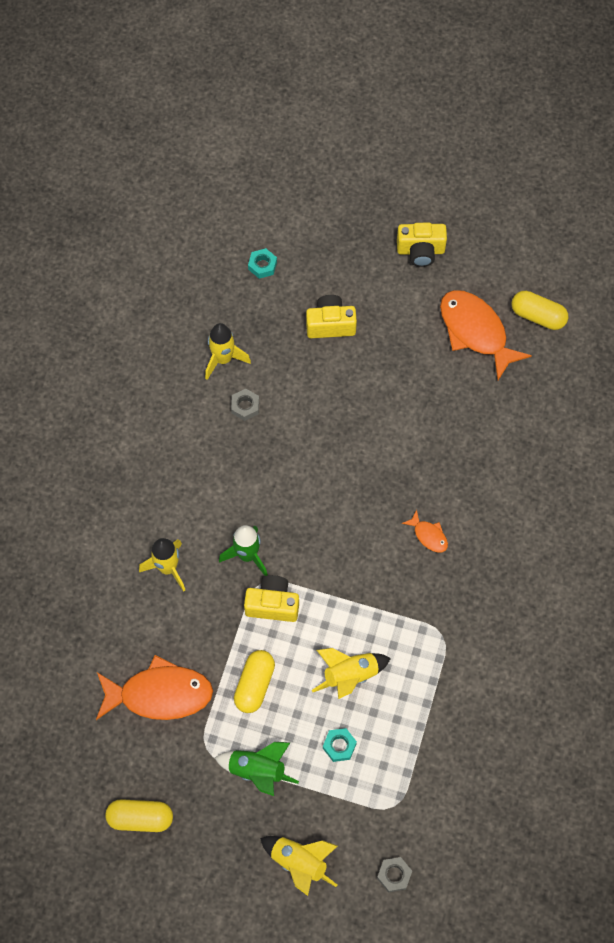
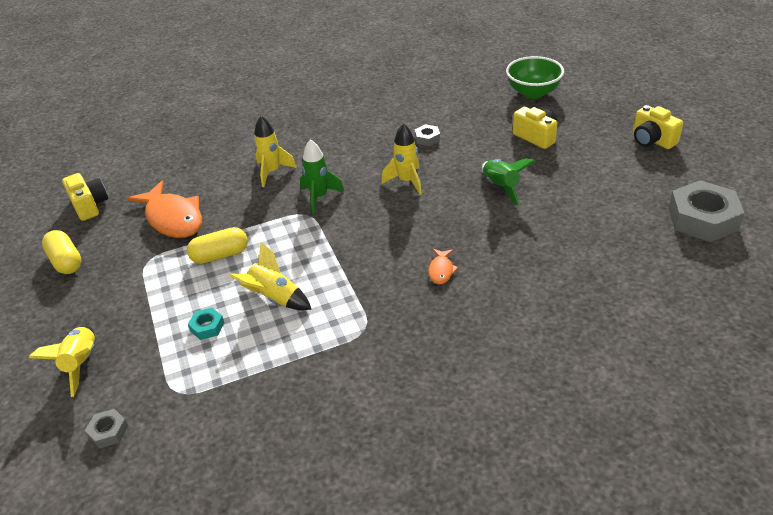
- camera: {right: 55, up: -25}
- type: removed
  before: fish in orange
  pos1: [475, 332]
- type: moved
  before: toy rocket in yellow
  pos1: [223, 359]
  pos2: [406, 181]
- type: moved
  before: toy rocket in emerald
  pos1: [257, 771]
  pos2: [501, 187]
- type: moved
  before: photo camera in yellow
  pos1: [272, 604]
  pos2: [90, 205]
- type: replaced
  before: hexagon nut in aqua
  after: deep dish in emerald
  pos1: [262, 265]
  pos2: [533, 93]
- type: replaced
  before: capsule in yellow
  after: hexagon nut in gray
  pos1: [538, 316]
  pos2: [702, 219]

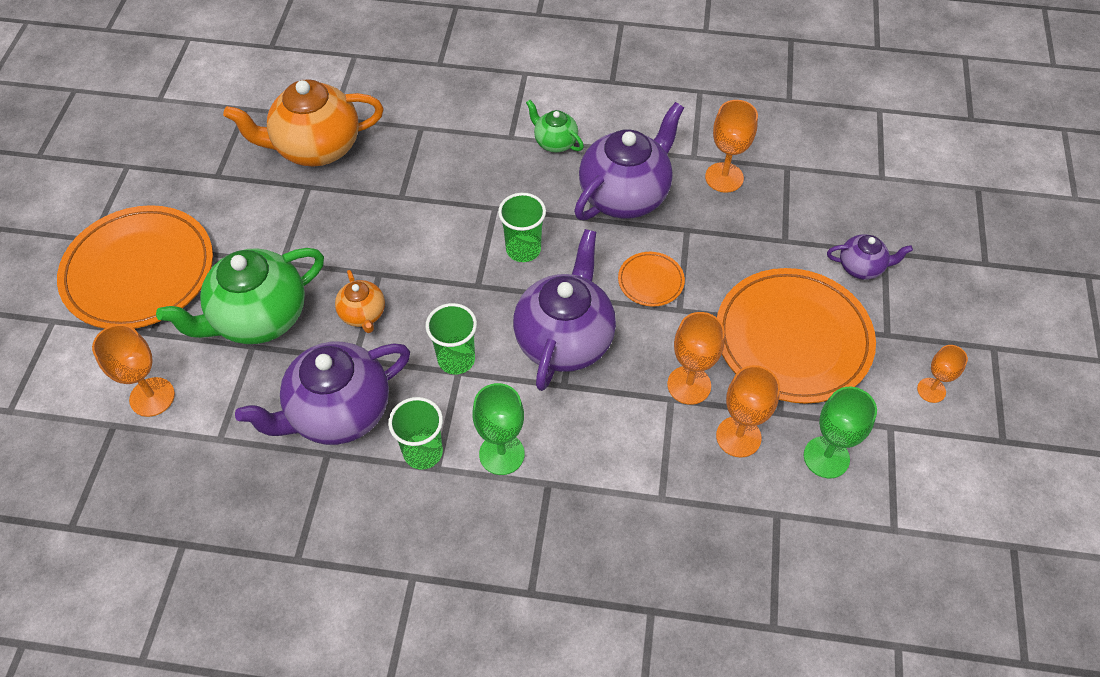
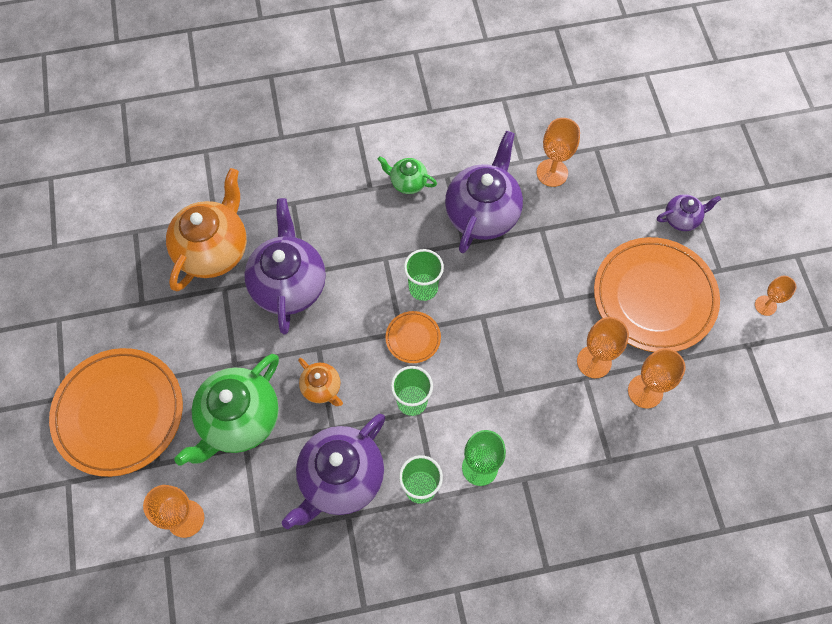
- camera: {right: -20, up: 10}
- type: removed
  before: wine glass in emerald
  pos1: [826, 457]
- type: moved
  before: tea pot in violet
  pos1: [564, 339]
  pos2: [289, 285]
- type: moved
  before: flat dish in orange
  pos1: [650, 281]
  pos2: [413, 338]
- type: turned
  before: tea pot in orange
  pos1: [316, 148]
  pos2: [214, 250]
  turn: 150

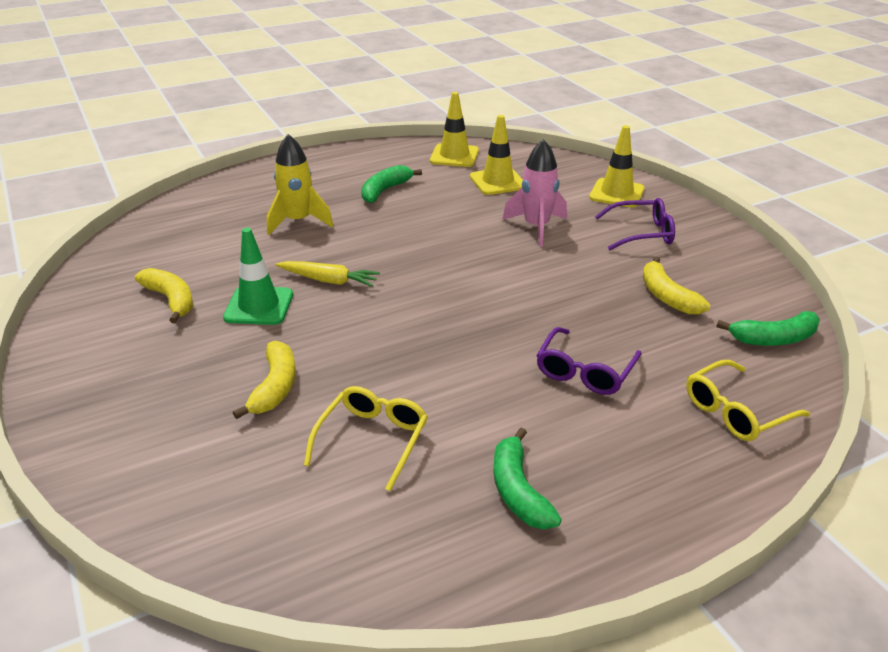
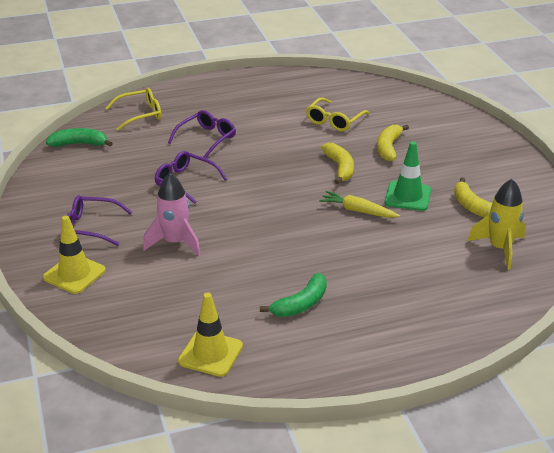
- camera: {right: -170, up: 0}
- type: removed
  before: traffic cone in yellow
  pos1: [498, 182]
- type: removed
  before: toy banana in emerald
  pos1: [518, 491]
- type: added
  after: eyeglasses in violet
  pos2: [186, 182]
- type: moved
  before: toy rocket in yellow
  pos1: [298, 221]
  pos2: [499, 248]
- type: moved
  before: toy banana in yellow
  pos1: [667, 296]
  pos2: [340, 168]

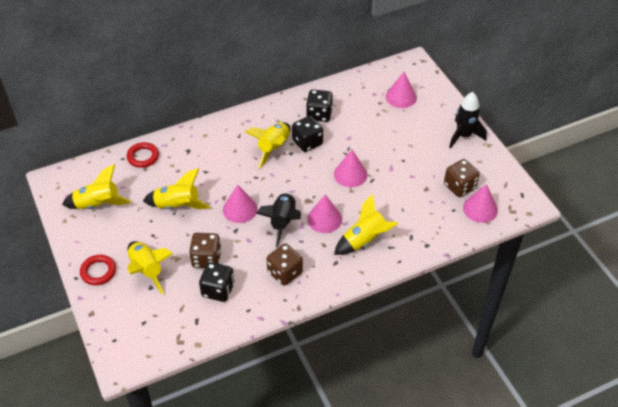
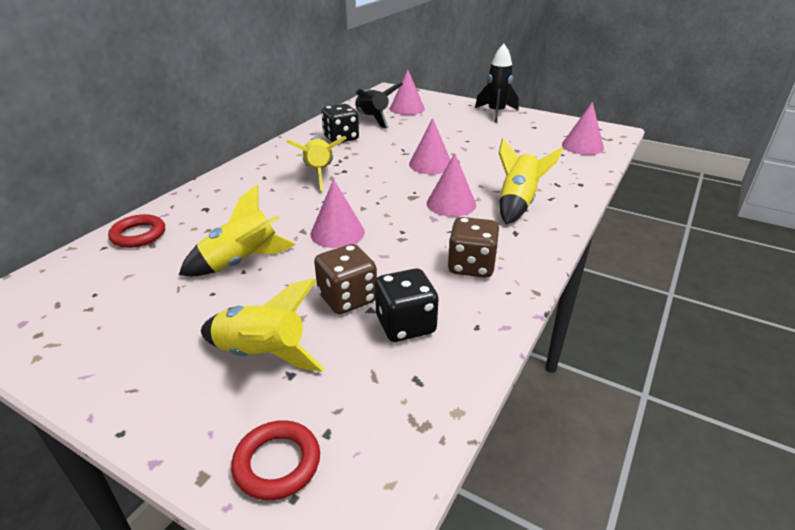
- camera: {right: -35, up: -15}
- type: removed
  before: toy rocket in yellow
  pos1: [98, 205]
- type: removed
  before: dice in jet-black
  pos1: [307, 142]
- type: removed
  before: dice in russet
  pos1: [459, 186]
- type: moved
  before: torus in crimson
  pos1: [98, 271]
  pos2: [277, 463]
- type: moved
  before: toy rocket in jet-black
  pos1: [282, 222]
  pos2: [372, 119]

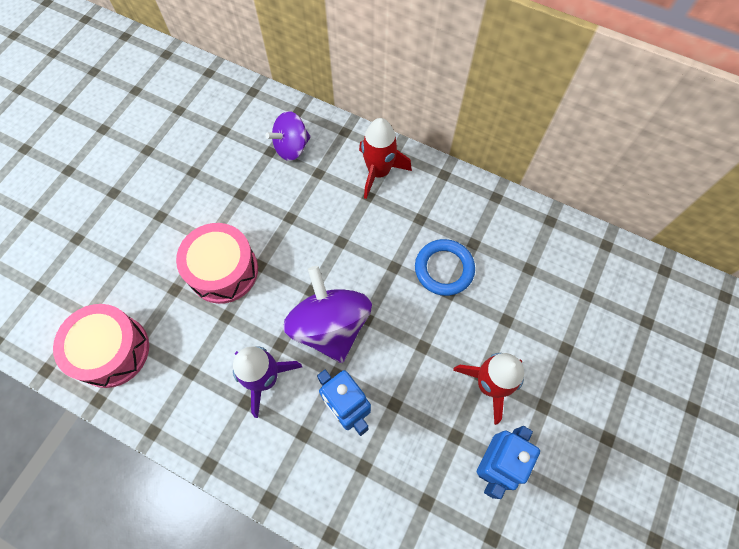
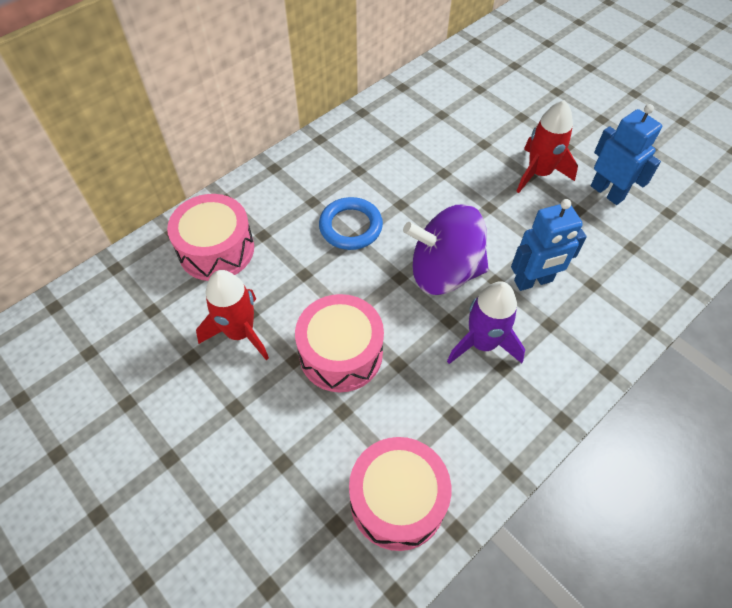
- camera: {right: -70, up: -10}
- type: moved
  before: toy rocket in crimson
  pos1: [378, 172]
  pos2: [240, 332]
- type: moved
  before: torus in cobalt
  pos1: [444, 269]
  pos2: [350, 227]
- type: replaced
  before: toy top in violet
  after: toy drum in rosy
  pos1: [291, 147]
  pos2: [216, 249]

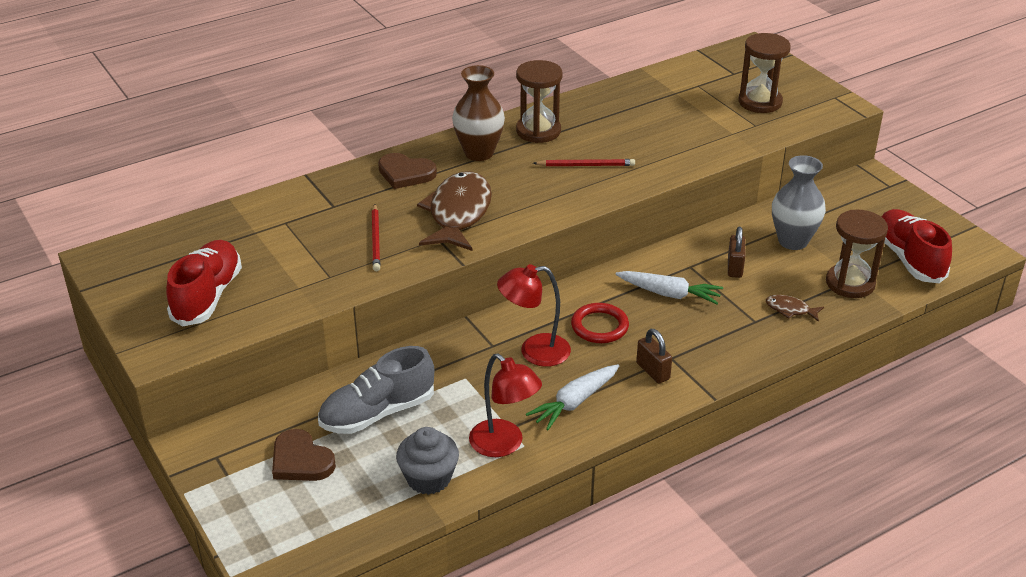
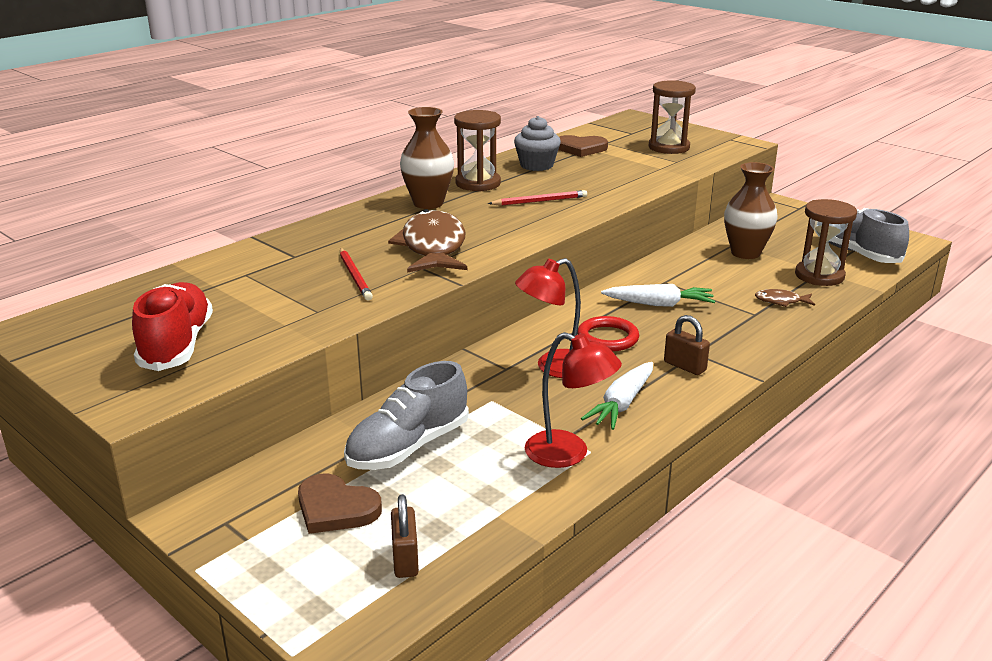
- camera: {right: -15, up: -10}
- type: moved
  before: love heart in russet
  pos1: [405, 173]
  pos2: [581, 148]
- type: moved
  before: fairy cake in gray
  pos1: [428, 478]
  pos2: [536, 165]
- type: moved
  before: lock in russet
  pos1: [734, 267]
  pos2: [405, 559]
- type: recoloured
  before: tall vase in gray
  after: tall vase in russet
  pos1: [793, 241]
  pos2: [745, 253]
- type: recoloured
  before: lace-up shoe in crimson
  after: lace-up shoe in gray
  pos1: [909, 259]
  pos2: [856, 253]

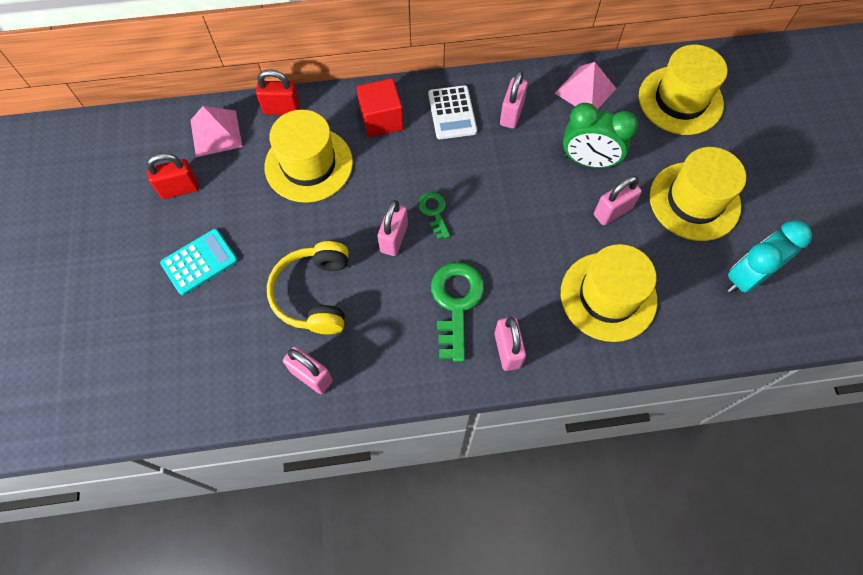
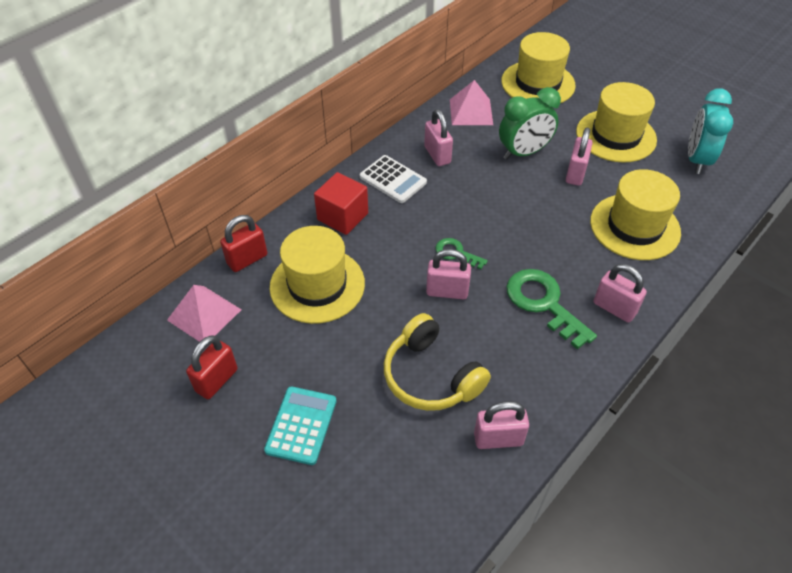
- camera: {right: -40, up: -15}
- type: turned
  before: lock in rosy
  pos1: [394, 238]
  pos2: [447, 291]
  turn: -60

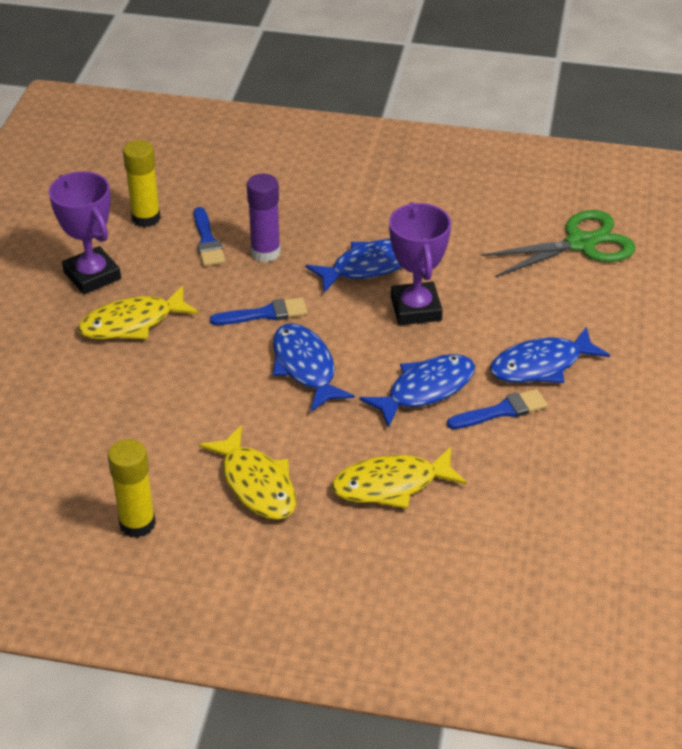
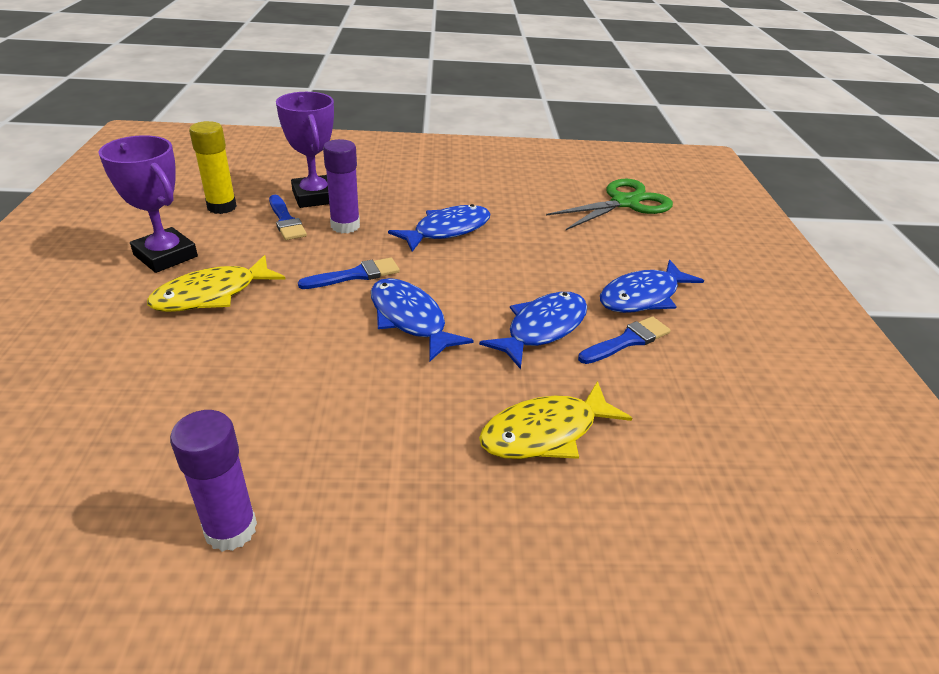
- camera: {right: -15, up: -5}
- type: removed
  before: fish in yellow
  pos1: [256, 484]
- type: moved
  before: prize cup in violet
  pos1: [416, 309]
  pos2: [315, 197]
- type: recoloured
  before: glue stick in yellow
  after: glue stick in violet
  pos1: [137, 523]
  pos2: [231, 529]

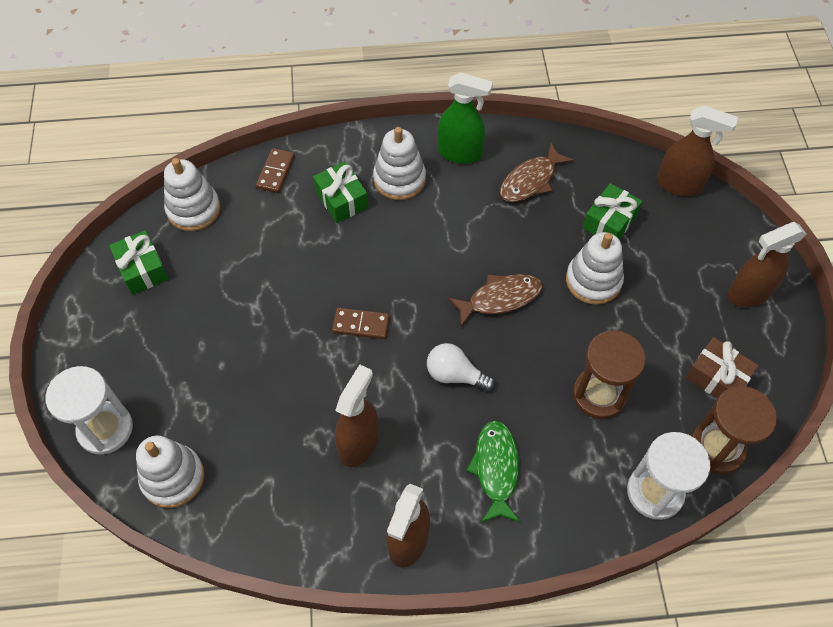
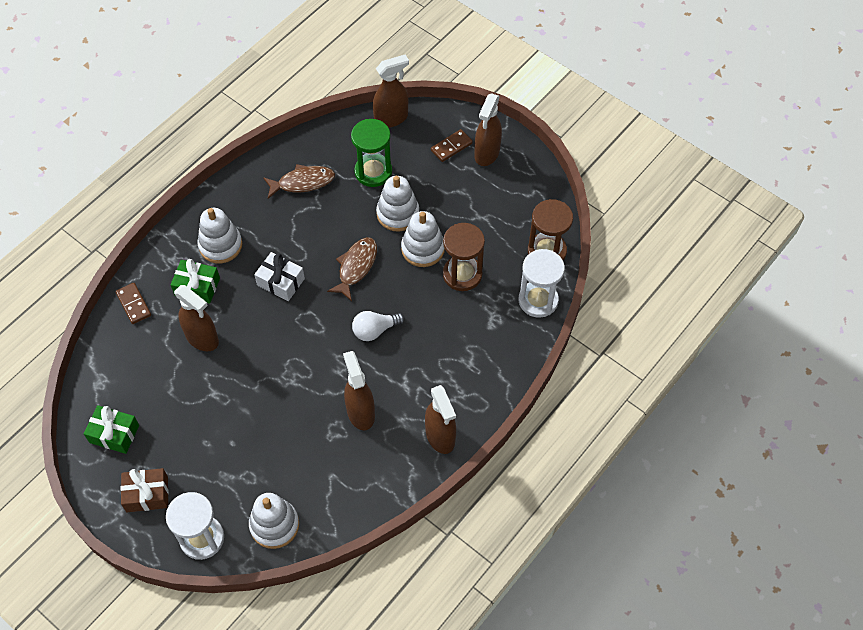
- camera: {right: -45, up: 0}
- type: removed
  before: spray cleaner in emerald
  pos1: [460, 153]
- type: removed
  before: fish in emerald
  pos1: [496, 469]
- type: added
  after: spray cleaner in russet
  pos2: [202, 338]
- type: added
  after: present in snow-white
  pos2: [281, 282]
- type: moved
  before: stacking rings in snow-white
  pos1: [193, 209]
  pos2: [423, 249]
- type: moved
  before: domino tile in russet
  pos1: [361, 325]
  pos2: [451, 147]
- type: moved
  before: present in russet
  pos1: [717, 377]
  pos2: [147, 494]
- type: replaced
  before: present in emerald
  after: sandglass in emerald
  pos1: [609, 222]
  pos2: [373, 172]
- type: turned
  before: fish in russet
  pos1: [531, 180]
  pos2: [302, 182]
  turn: -105

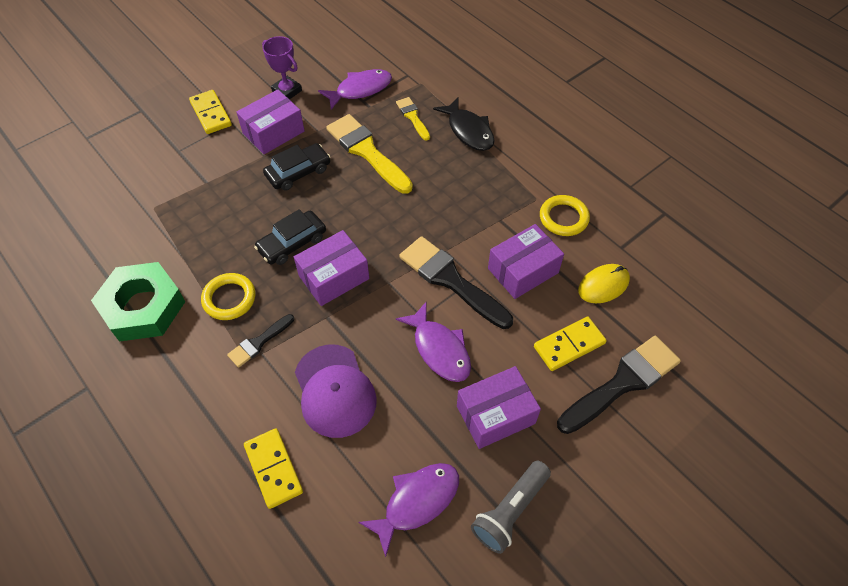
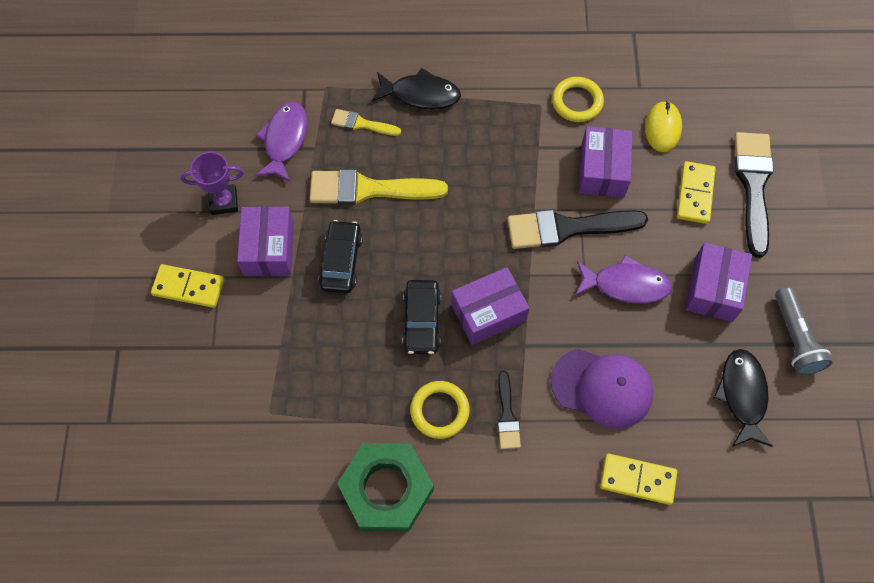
- camera: {right: -50, up: 10}
- type: recoloured
  before: fish in violet
  after: fish in jet-black
  pos1: [417, 502]
  pos2: [742, 395]
- type: turned
  before: parcel in violet
  pos1: [334, 277]
  pos2: [488, 312]
  turn: 60

